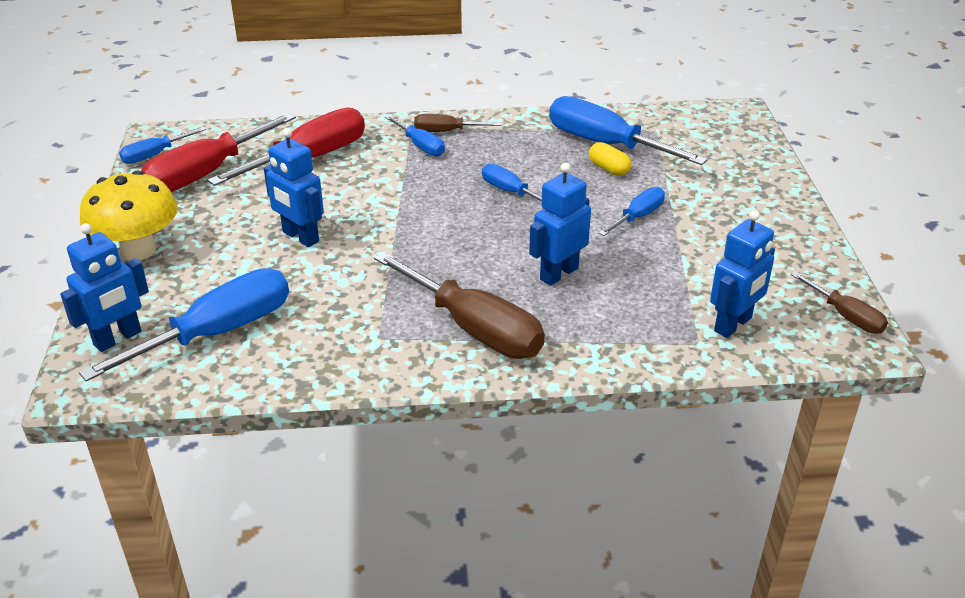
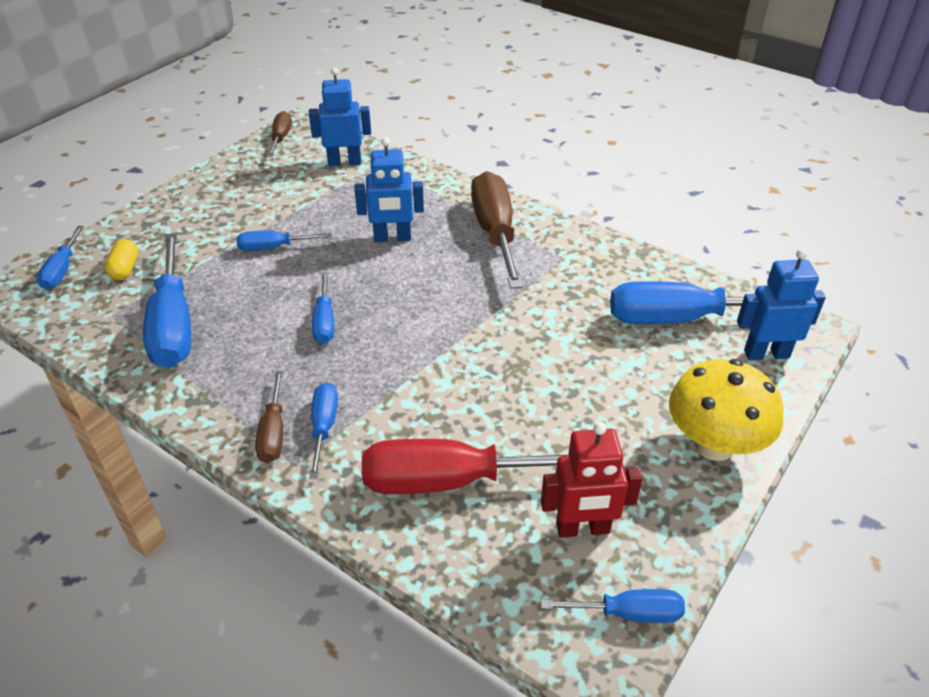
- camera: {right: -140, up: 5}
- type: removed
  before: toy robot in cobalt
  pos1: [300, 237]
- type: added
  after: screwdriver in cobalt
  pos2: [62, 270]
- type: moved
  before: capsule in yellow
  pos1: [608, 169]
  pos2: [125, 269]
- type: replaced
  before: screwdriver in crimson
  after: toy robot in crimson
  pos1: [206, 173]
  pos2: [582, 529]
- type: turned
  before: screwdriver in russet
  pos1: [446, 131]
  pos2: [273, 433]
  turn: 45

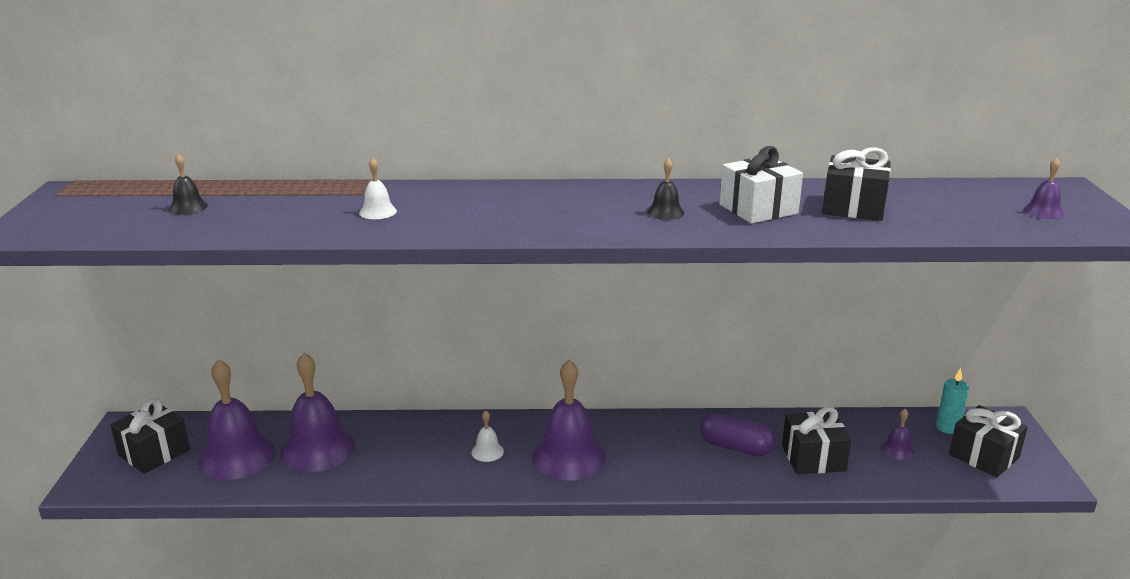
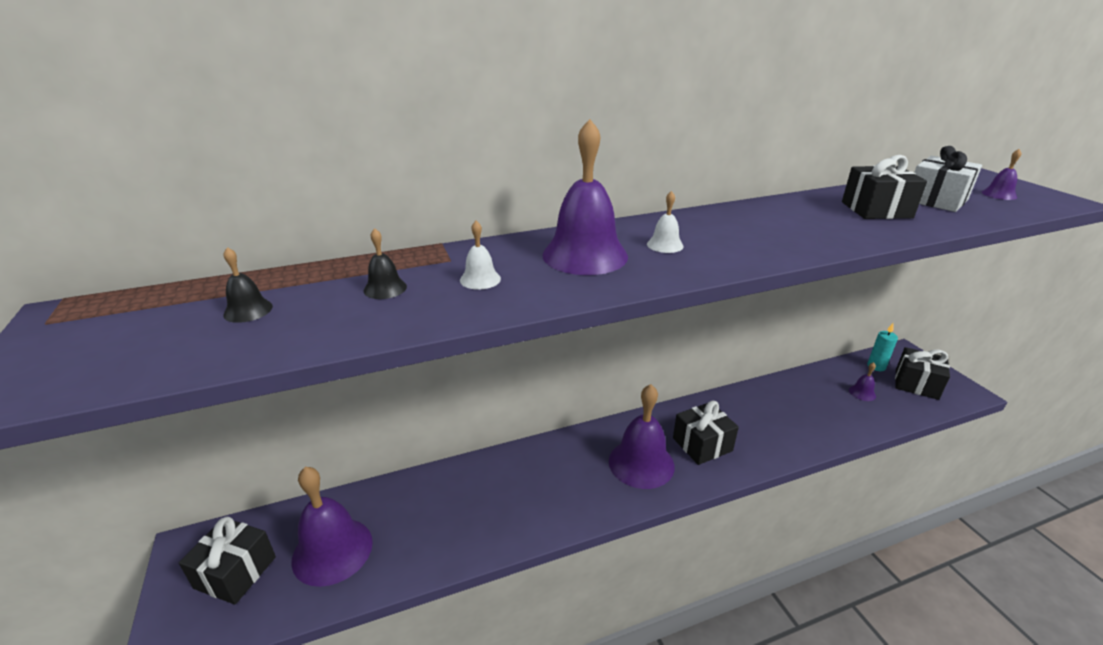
- camera: {right: -20, up: 5}
- type: removed
  before: capsule in violet
  pos1: [736, 447]
- type: moved
  before: school bell in violet
  pos1: [317, 449]
  pos2: [585, 255]
- type: moved
  before: school bell in snow-white
  pos1: [487, 451]
  pos2: [665, 245]
- type: moved
  before: school bell in jet-black
  pos1: [665, 212]
  pos2: [385, 288]
- type: moved
  before: present in snow-white
  pos1: [758, 209]
  pos2: [936, 200]
- type: moved
  before: present in jet-black
  pos1: [813, 458]
  pos2: [702, 444]

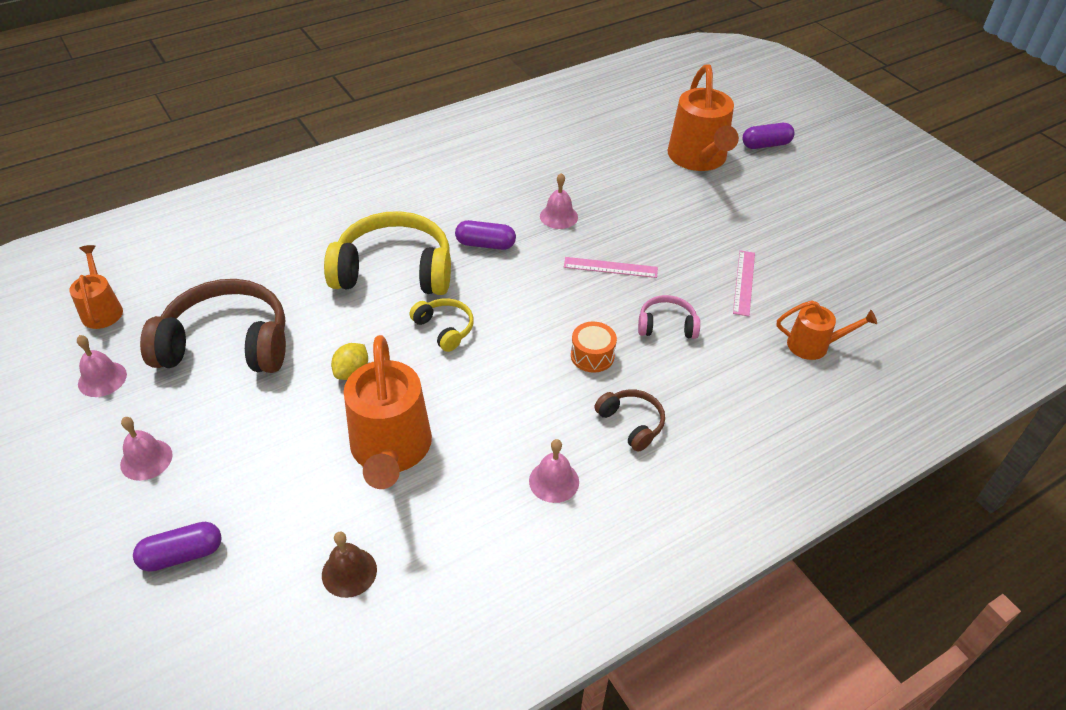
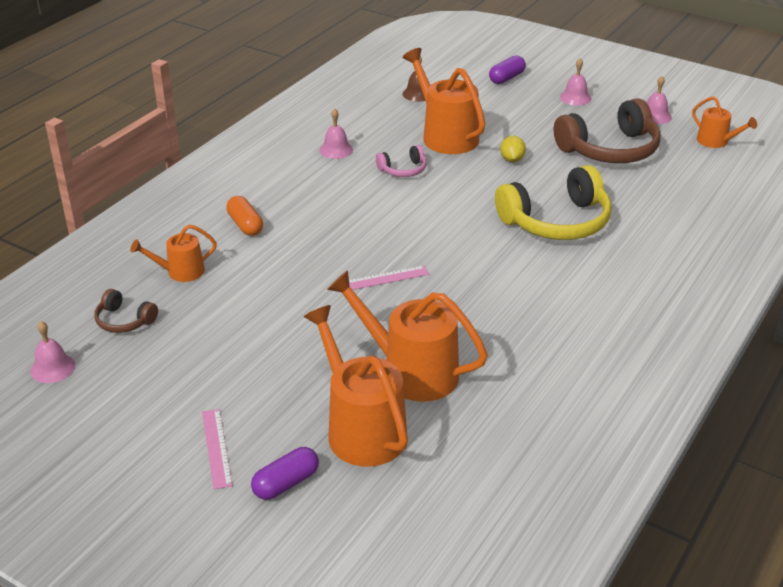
- camera: {right: 155, up: -10}
- type: removed
  before: over-ear headphones in yellow
  pos1: [445, 329]
- type: removed
  before: capsule in violet
  pos1: [485, 244]
- type: removed
  before: toy drum in orange
  pos1: [592, 356]
- type: added
  after: capsule in orange
  pos2: [245, 225]
- type: added
  after: watering pot in orange
  pos2: [411, 372]
- type: moved
  before: school bell in rosy
  pos1: [558, 216]
  pos2: [52, 368]
- type: moved
  before: over-ear headphones in russet
  pos1: [631, 423]
  pos2: [124, 321]
- type: moved
  before: over-ear headphones in rosy
  pos1: [666, 325]
  pos2: [403, 170]
- type: moved
  before: straightedge in rosy
  pos1: [744, 282]
  pos2: [216, 448]

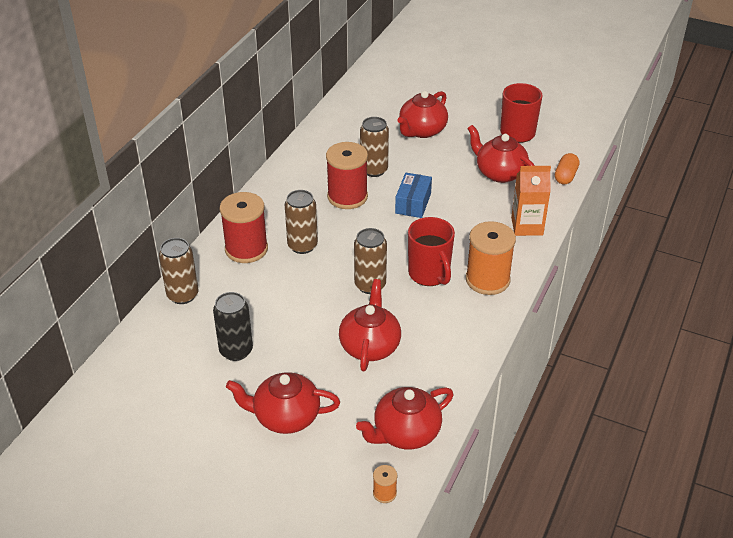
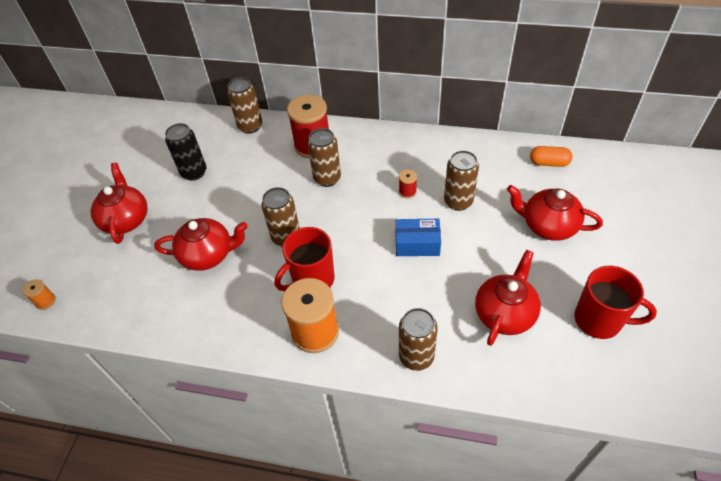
- camera: {right: 80, up: 10}
- type: removed
  before: tea pot in crimson
  pos1: [405, 433]
- type: moved
  before: capsule in orange
  pos1: [565, 176]
  pos2: [549, 163]
- type: replaced
  before: carton in orange
  after: tin in russet
  pos1: [527, 226]
  pos2: [416, 357]
- type: resized
  before: reel of thread in crimson
  pos1: [347, 197]
  pos2: [407, 192]
  scale: 0.44

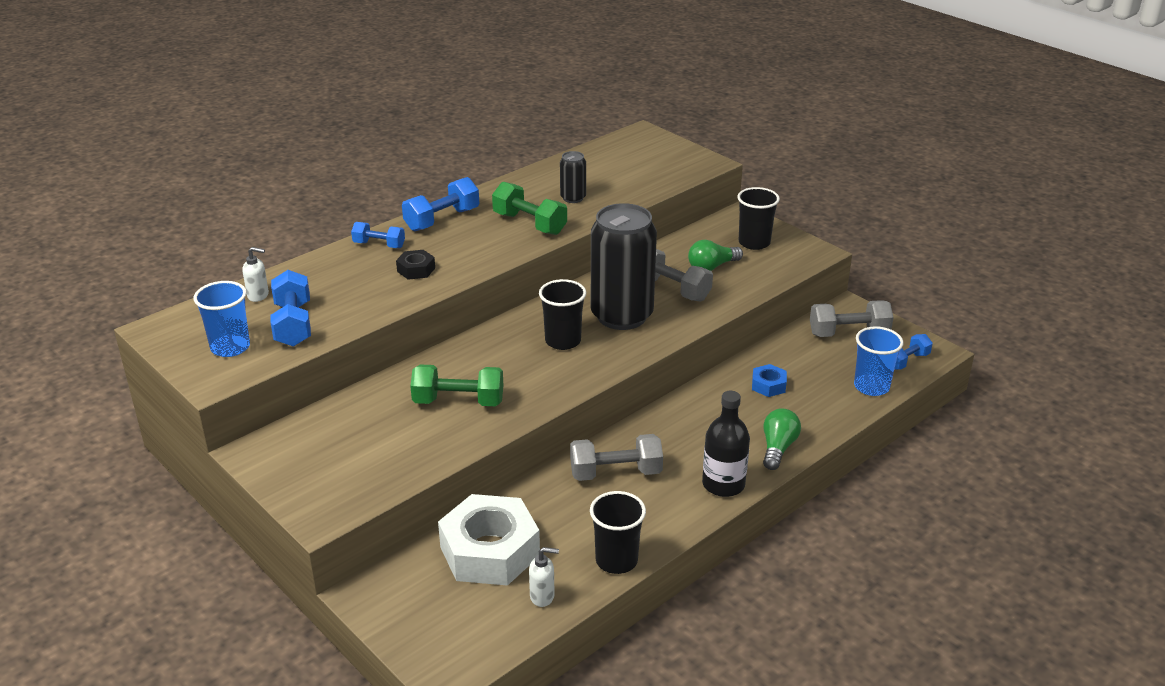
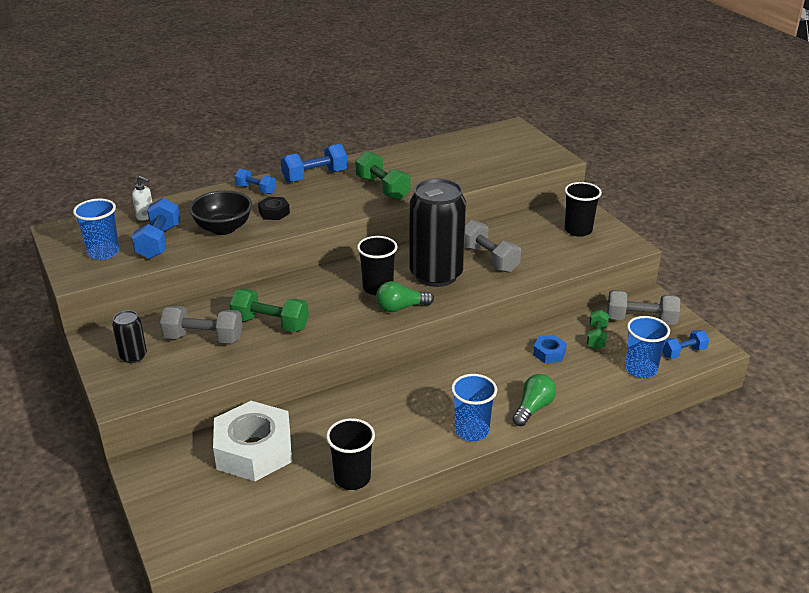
- camera: {right: 15, up: 0}
- type: removed
  before: soap pump in snow-white
  pos1: [542, 596]
- type: added
  after: deep dish in jet-black
  pos2: [223, 228]
- type: added
  after: dumbbell in emerald
  pos2: [596, 337]
- type: moved
  before: tin in jet-black
  pos1: [573, 198]
  pos2: [133, 356]
- type: moved
  before: dumbbell in gray
  pos1: [615, 473]
  pos2: [203, 338]
- type: moved
  before: light bulb in emerald
  pos1: [712, 267]
  pos2: [401, 307]
- type: replaced
  before: flask in jet-black
  after: cup in cobalt
  pos1: [723, 484]
  pos2: [472, 431]

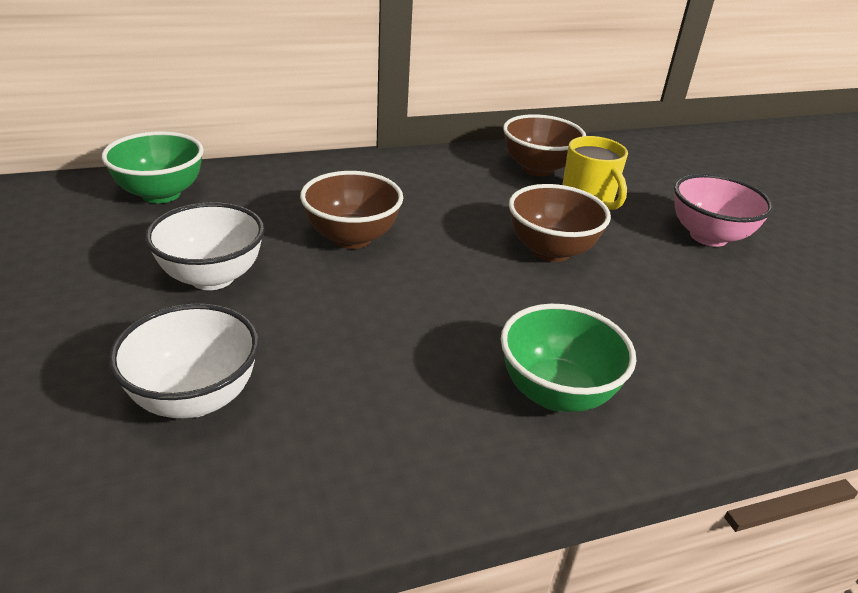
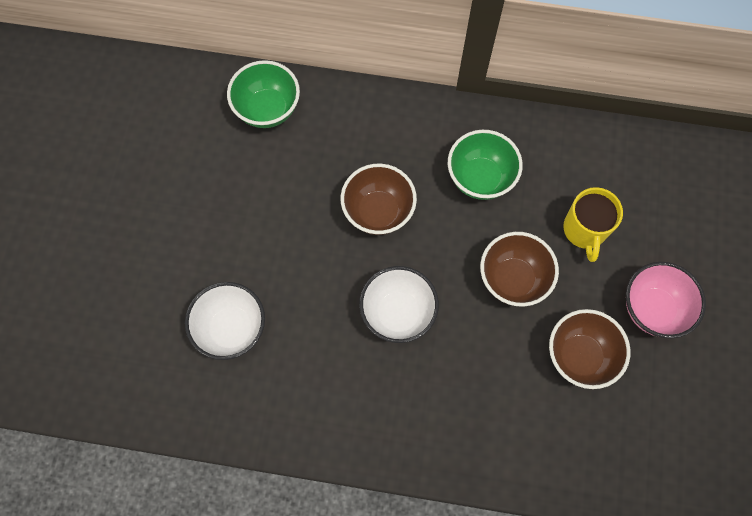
- camera: {right: 30, up: 35}
- type: moved
  before: deep dish in snow-white
  pos1: [212, 277]
  pos2: [398, 313]
- type: moved
  before: deep dish in emerald
  pos1: [556, 393]
  pos2: [480, 178]
- type: moved
  before: deep dish in russet
  pos1: [538, 169]
  pos2: [580, 356]

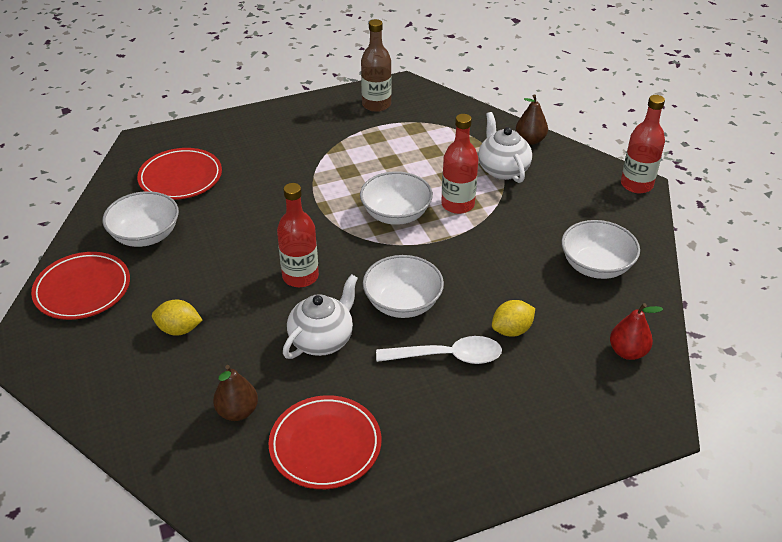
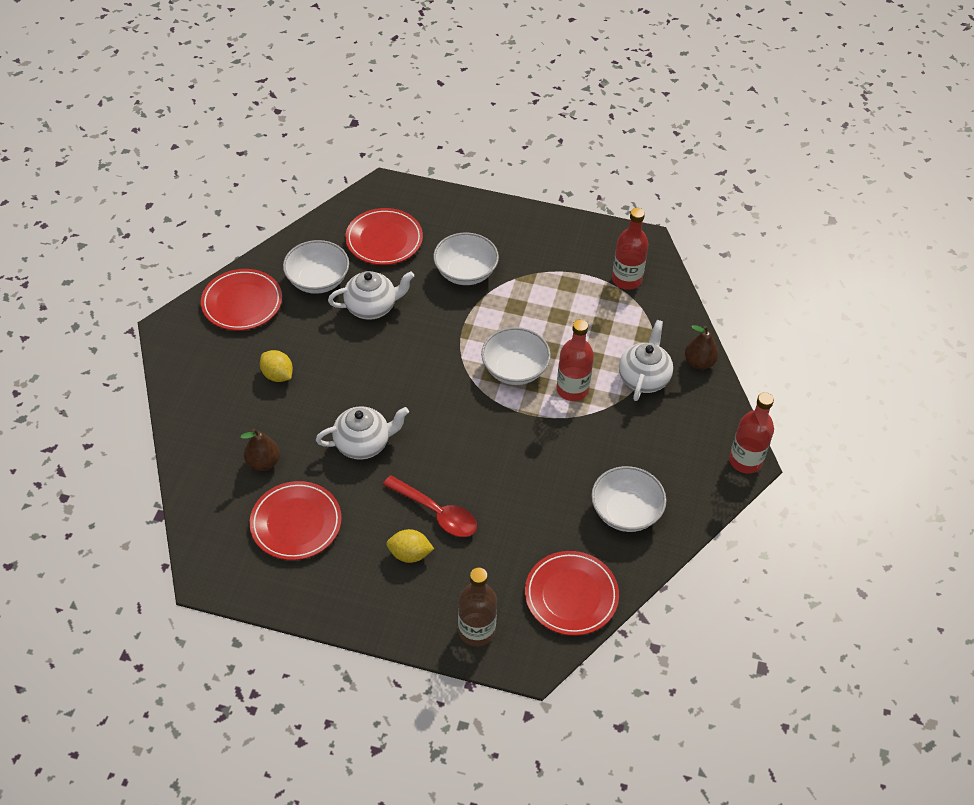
- camera: {right: 35, up: 10}
- type: added
  after: tea pot in snow-white
  pos2: [372, 307]
- type: moved
  before: flask in crimson
  pos1: [300, 276]
  pos2: [626, 279]
- type: moved
  before: flask in russet
  pos1: [376, 105]
  pos2: [476, 631]
- type: moved
  before: deep dish in snow-white
  pos1: [403, 303]
  pos2: [465, 272]
- type: moved
  before: citrus fruit in yellow
  pos1: [511, 330]
  pos2: [410, 554]
- type: replaced
  before: pear fruit in crimson
  after: flat dish in crimson
  pos1: [627, 352]
  pos2: [571, 595]
- type: recoloured
  before: tablespoon in snow-white
  after: tablespoon in crimson
  pos1: [447, 356]
  pos2: [436, 513]

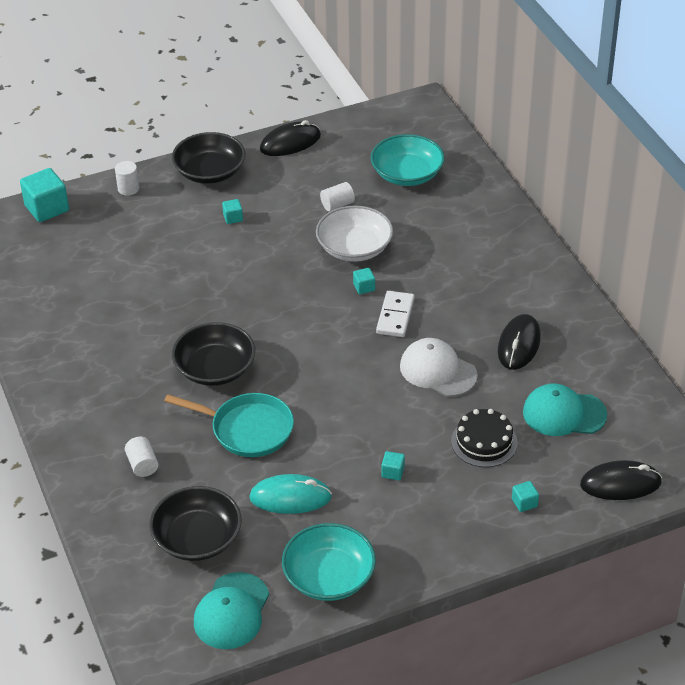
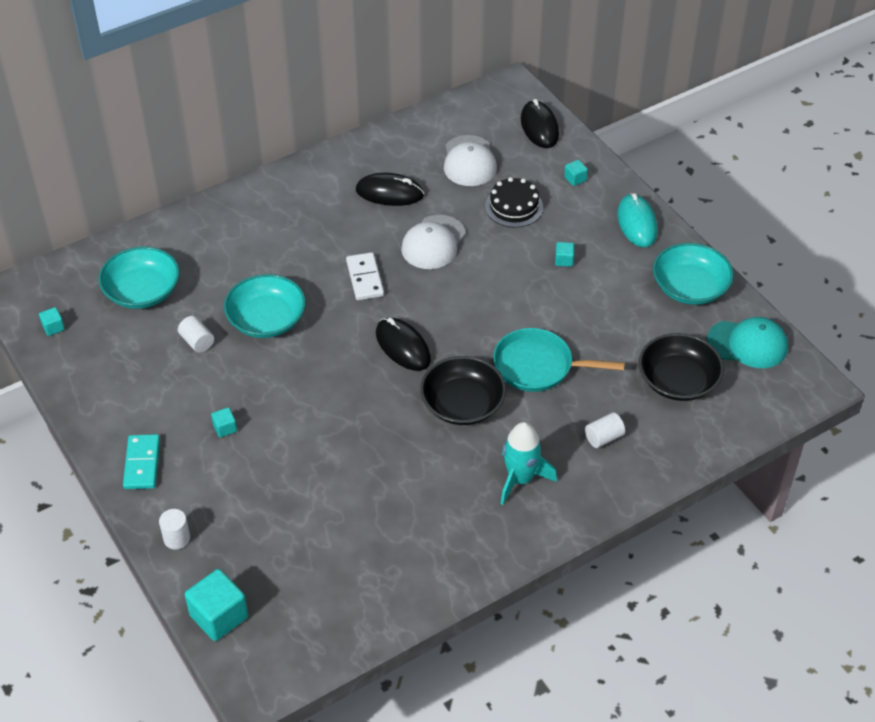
- camera: {right: -100, up: 5}
- type: added
  after: toy rocket in aqua
  pos2: [520, 479]
- type: moved
  before: mouse in aqua
  pos1: [290, 497]
  pos2: [637, 223]
- type: moved
  before: mouse in jet-black
  pos1: [290, 142]
  pos2: [403, 347]
- type: moved
  before: block in aqua
  pos1: [364, 287]
  pos2: [53, 327]
- type: replaced
  before: deep dish in jet-black
  after: domino tile in aqua
  pos1: [210, 172]
  pos2: [142, 463]
- type: recoloured
  before: deep dish in snow-white
  after: deep dish in aqua
  pos1: [354, 248]
  pos2: [266, 320]
- type: recoloured
  before: peaked cap in aqua
  after: peaked cap in snow-white
  pos1: [564, 413]
  pos2: [469, 161]
- type: turned
  before: frying pan in aqua
  pos1: [247, 429]
  pos2: [538, 366]
  turn: -90
- type: turned
  before: domino tile in snow-white
  pos1: [395, 316]
  pos2: [365, 278]
  turn: 75

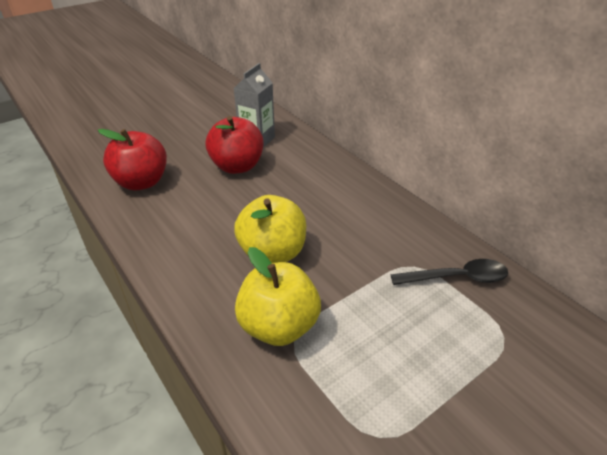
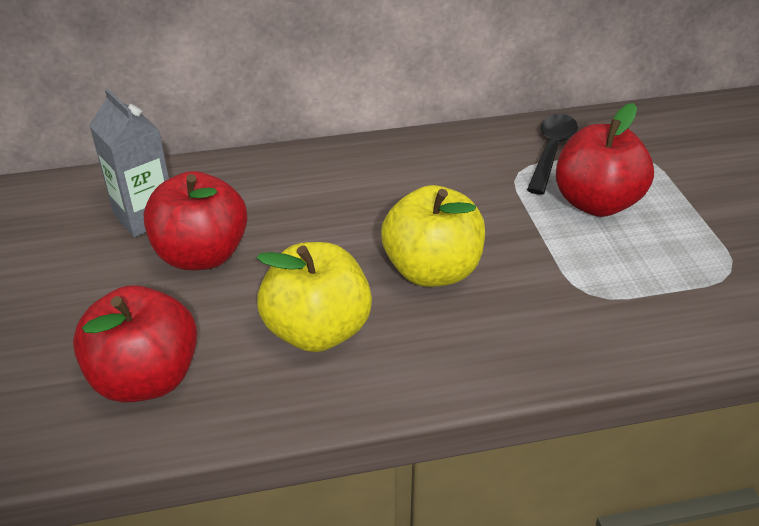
- camera: {right: -65, up: 0}
- type: added
  after: toy apple in crimson
  pos2: [596, 203]
- type: moved
  before: toy apple in yellow
  pos1: [279, 326]
  pos2: [317, 331]

